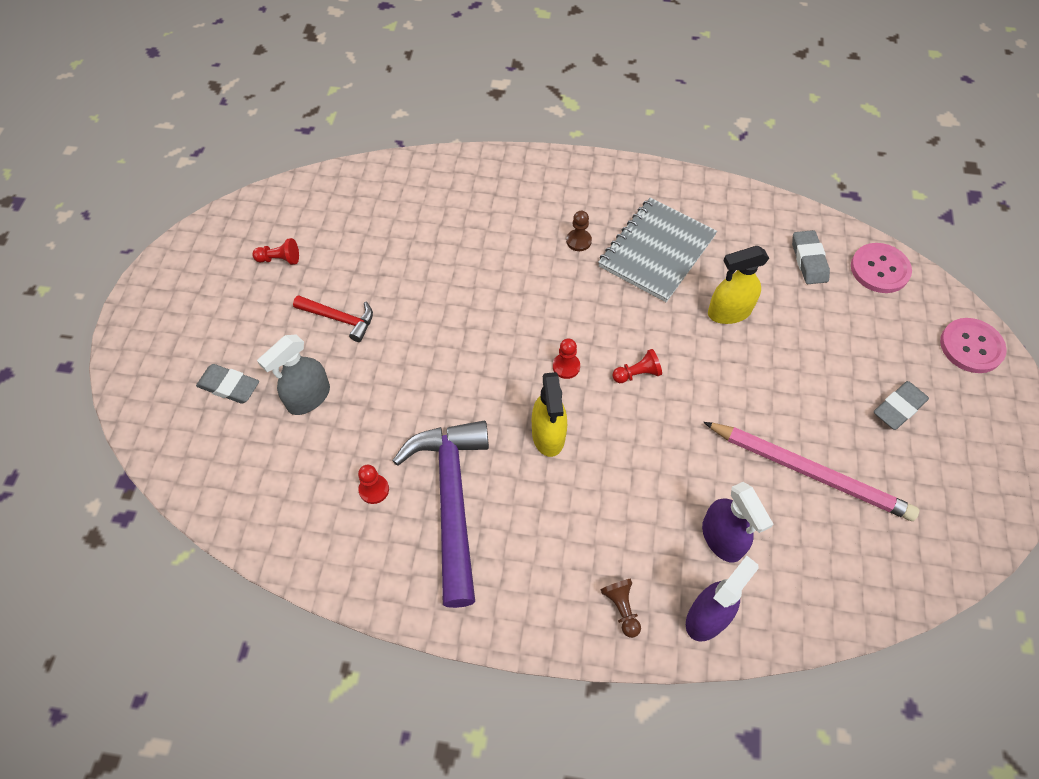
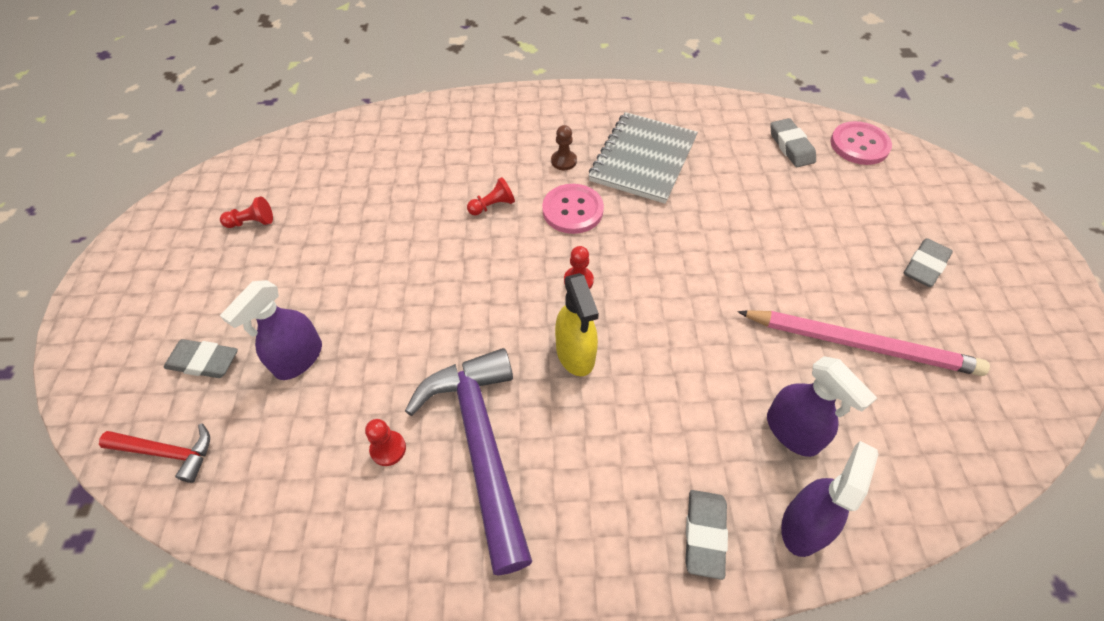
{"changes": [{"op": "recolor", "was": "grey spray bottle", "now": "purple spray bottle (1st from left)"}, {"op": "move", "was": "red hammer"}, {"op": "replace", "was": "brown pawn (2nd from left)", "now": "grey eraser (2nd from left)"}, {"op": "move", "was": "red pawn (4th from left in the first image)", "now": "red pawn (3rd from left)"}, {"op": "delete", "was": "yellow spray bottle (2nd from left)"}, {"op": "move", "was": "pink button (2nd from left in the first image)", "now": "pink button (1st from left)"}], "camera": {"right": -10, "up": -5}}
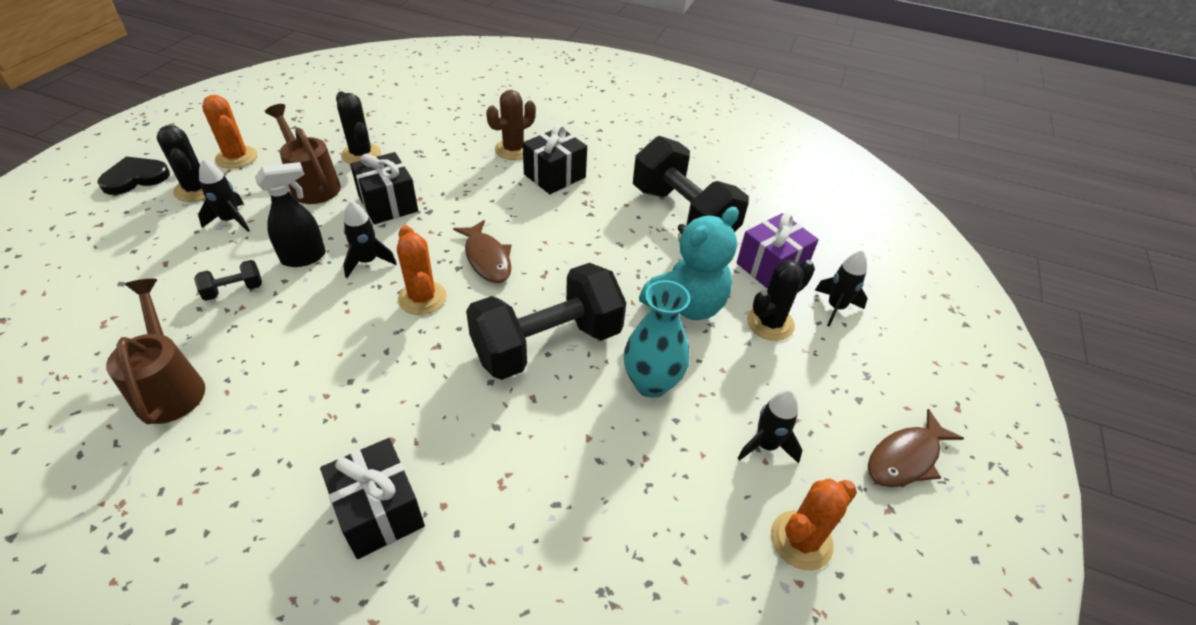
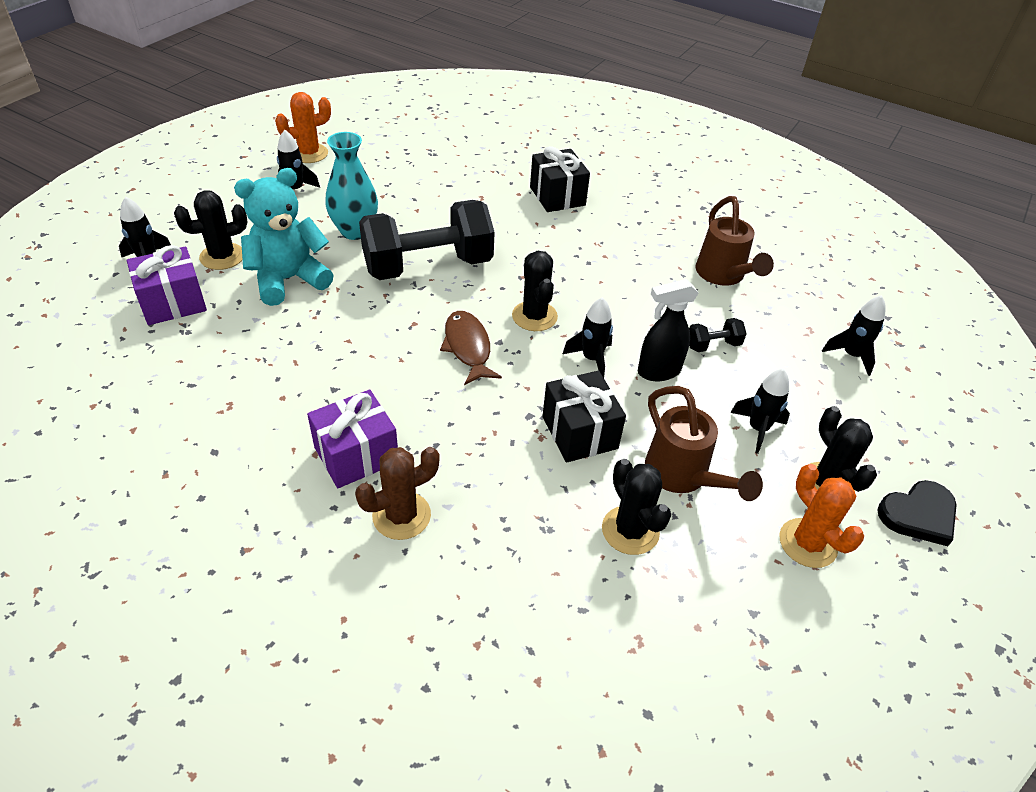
{"changes": [{"op": "recolor", "was": "orange cactus (2nd from left)", "now": "black cactus (2nd from left)"}, {"op": "recolor", "was": "black gift (3rd from left)", "now": "purple gift (2nd from left)"}, {"op": "delete", "was": "black dumbbell (3rd from left)"}, {"op": "delete", "was": "brown fish (2nd from left)"}, {"op": "insert", "now": "black rocket (5th from left)"}], "camera": {"right": -170, "up": 0}}
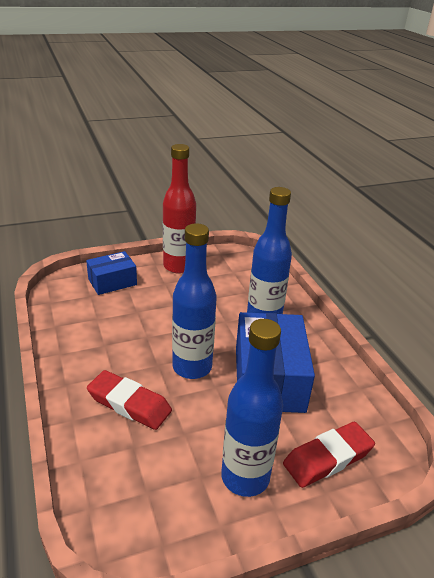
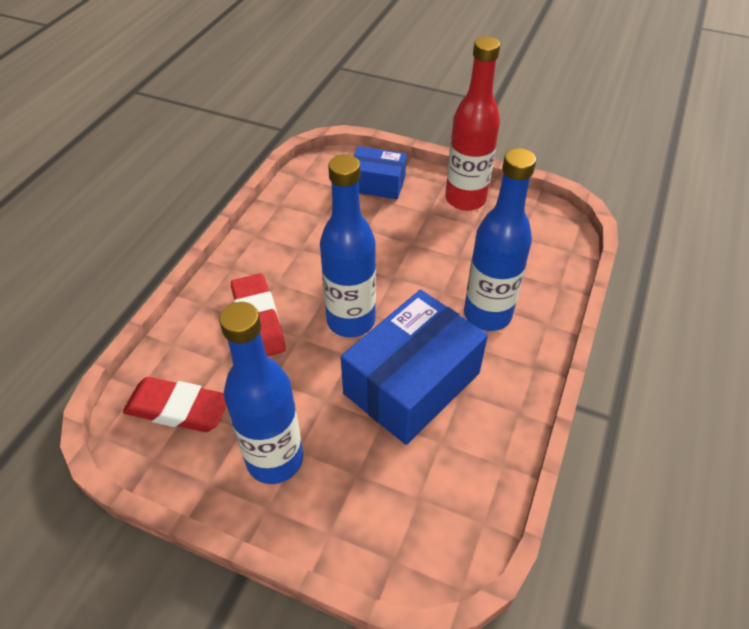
{"changes": [{"op": "move", "was": "red eraser (2nd from left in the first image)", "now": "red eraser (1st from left)"}], "camera": {"right": 45, "up": 15}}
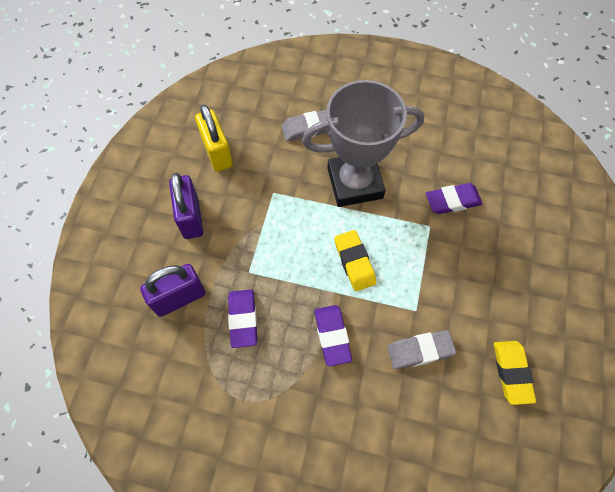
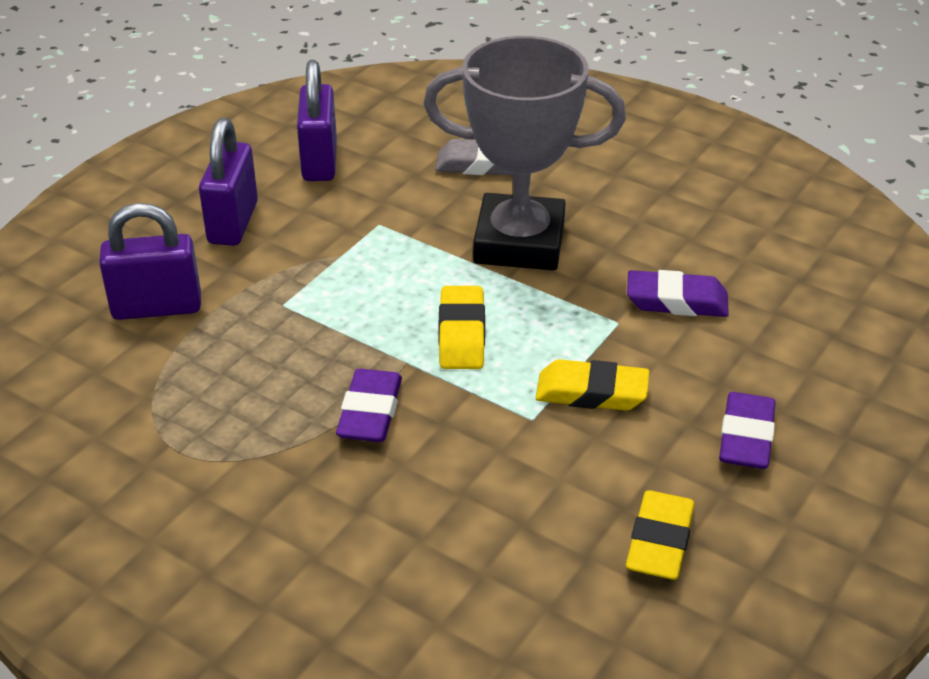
{"changes": [{"op": "recolor", "was": "yellow padlock", "now": "purple padlock (3rd from left)"}, {"op": "move", "was": "purple eraser (1st from left in the first image)", "now": "purple eraser (3rd from left)"}, {"op": "delete", "was": "grey eraser (2nd from left)"}, {"op": "insert", "now": "yellow eraser (2nd from left)"}], "camera": {"right": 20, "up": -25}}
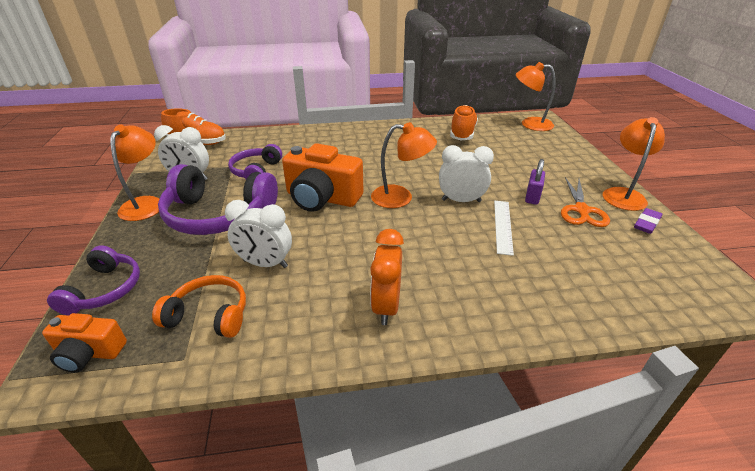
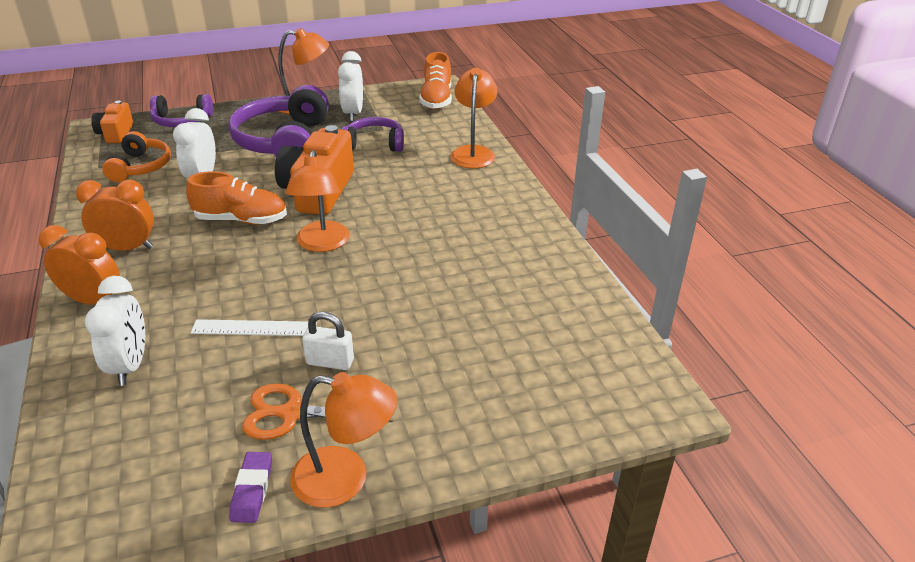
{"changes": [{"op": "move", "was": "white clock (3rd from left in the first image)", "now": "white clock (1st from left)"}, {"op": "move", "was": "orange shoe (2nd from left in the first image)", "now": "orange shoe (1st from left)"}, {"op": "move", "was": "orange lamp (3rd from left in the first image)", "now": "orange lamp (4th from left)"}, {"op": "recolor", "was": "purple padlock", "now": "white padlock"}, {"op": "rotate", "was": "purple eraser", "clockwise": 60}, {"op": "insert", "now": "orange clock (1st from left)"}], "camera": {"right": 80, "up": 0}}
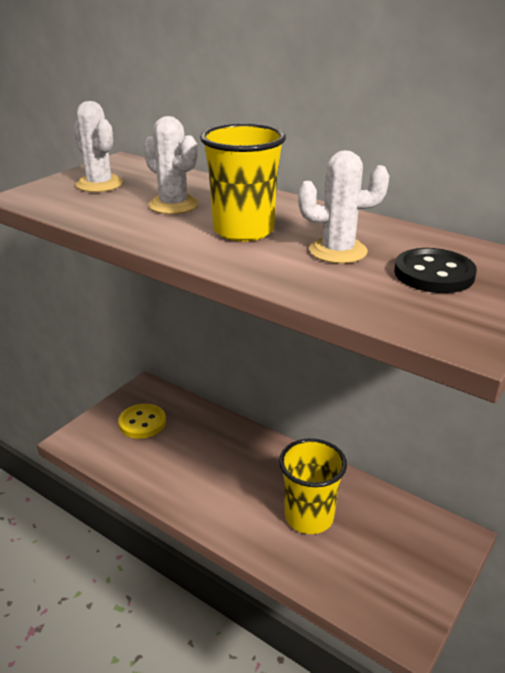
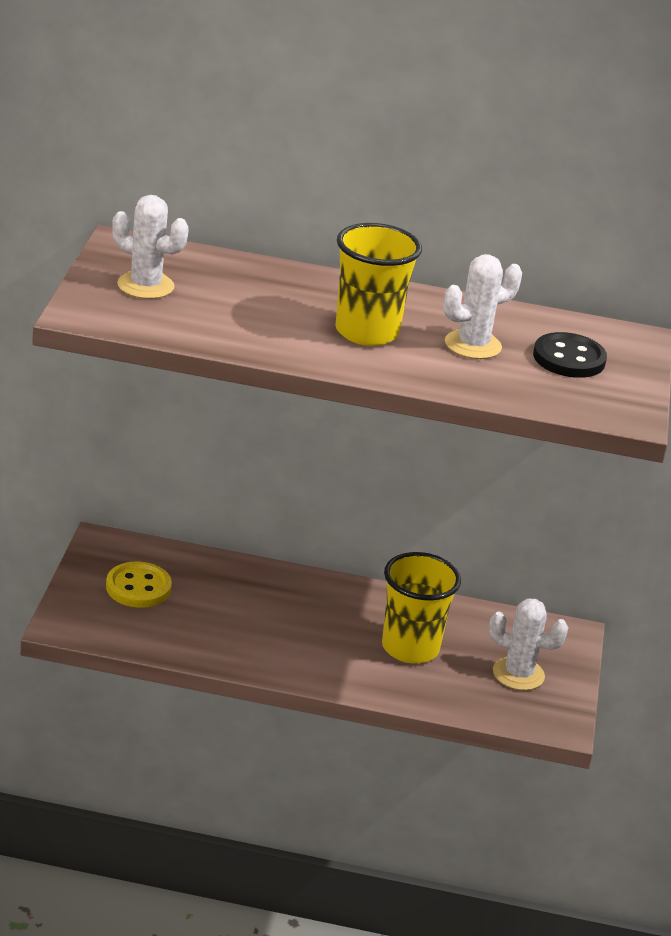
{"changes": [{"op": "move", "was": "white cactus (2nd from left in the first image)", "now": "white cactus (3rd from left)"}], "camera": {"right": -30, "up": 0}}
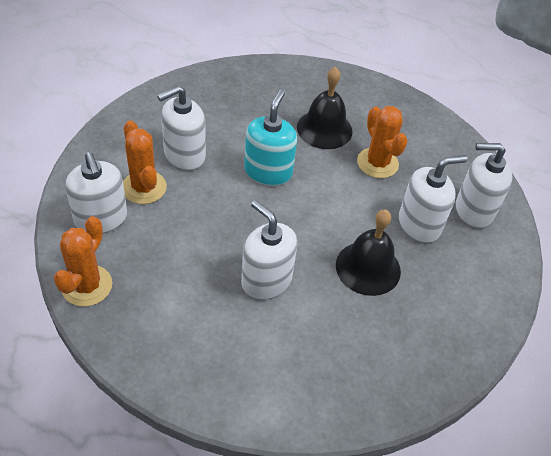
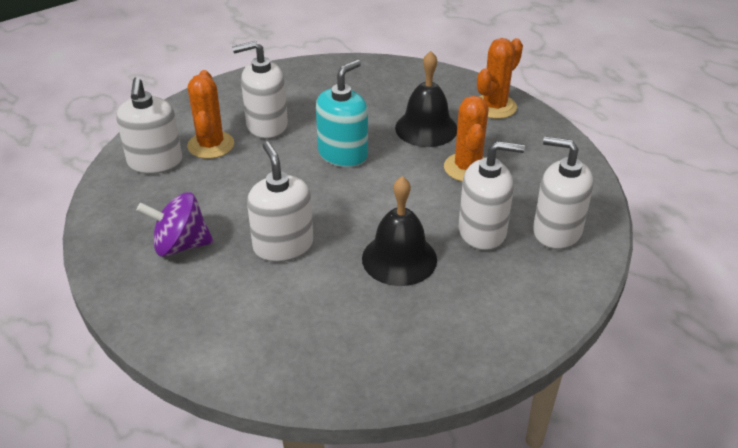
{"changes": [{"op": "move", "was": "orange cactus (1st from left in the first image)", "now": "orange cactus (3rd from left)"}, {"op": "insert", "now": "purple spinning top"}], "camera": {"right": 25, "up": -10}}
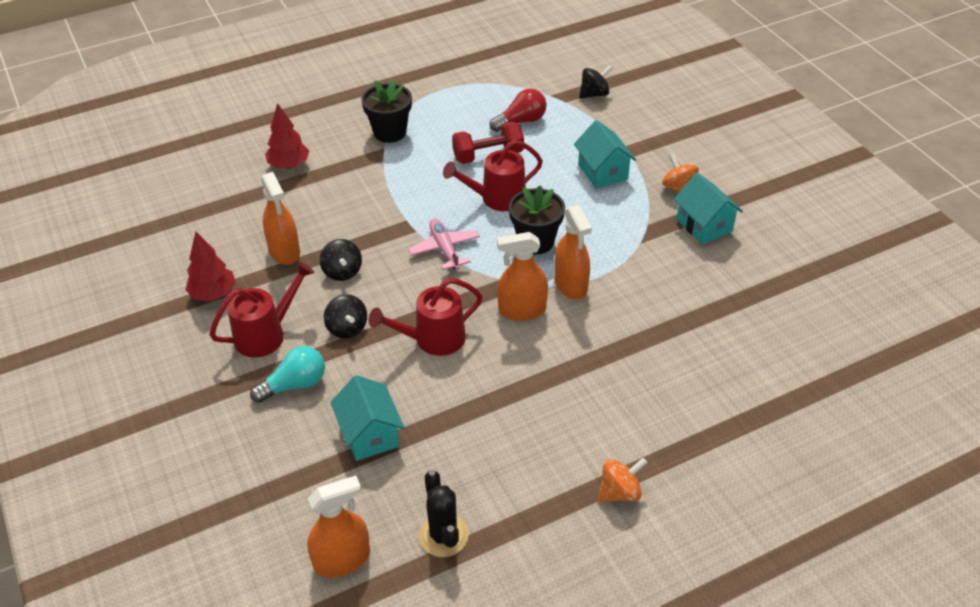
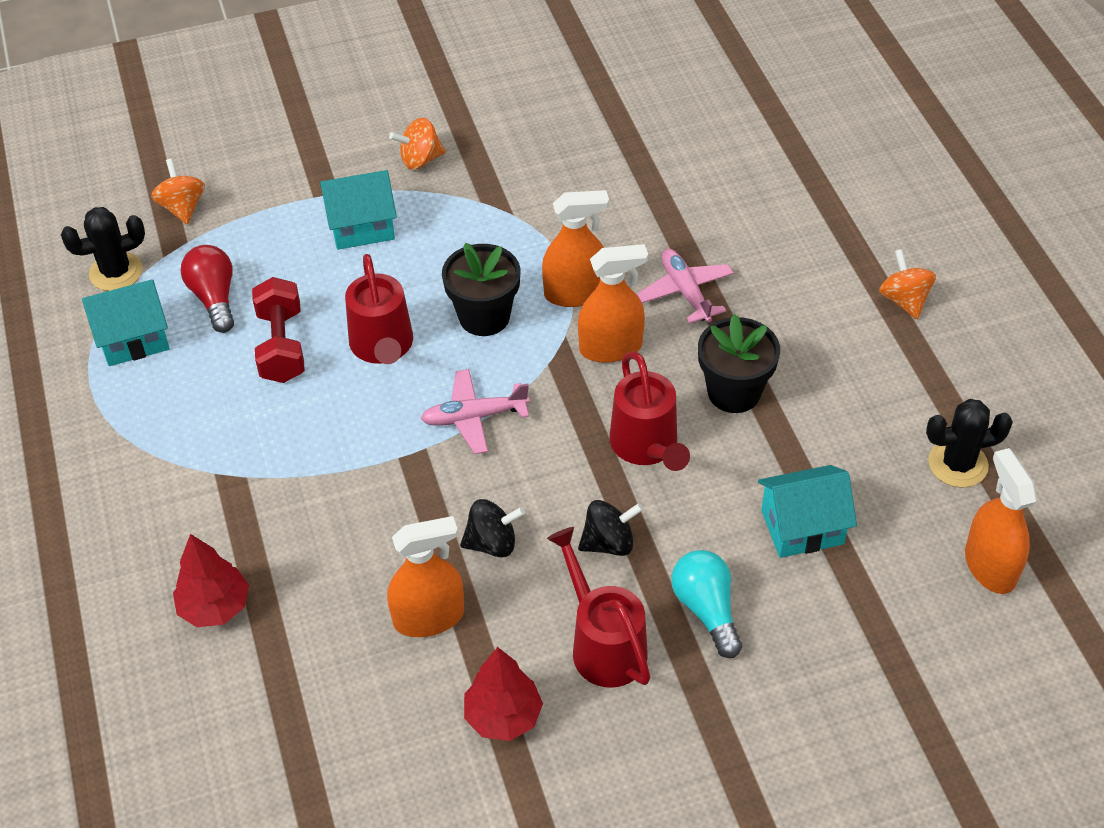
{"changes": [{"op": "move", "was": "black flower pot (1st from left in the first image)", "now": "black flower pot (2nd from left)"}, {"op": "rotate", "was": "orange spray bottle (3rd from left)", "clockwise": -105}, {"op": "recolor", "was": "black spinning top (3rd from left)", "now": "orange spinning top (1st from left)"}, {"op": "move", "was": "turquoise house (3rd from left in the first image)", "now": "turquoise house (1st from left)"}, {"op": "insert", "now": "black cactus (1st from left)"}, {"op": "insert", "now": "pink plane (2nd from left)"}], "camera": {"right": -80, "up": 5}}
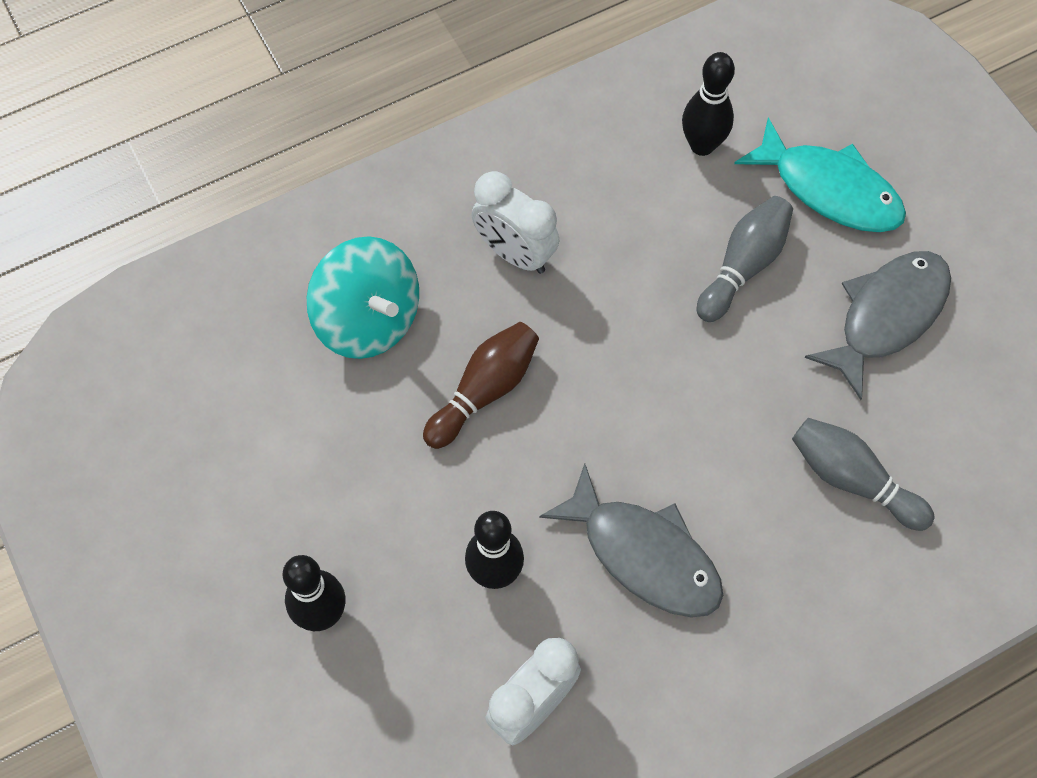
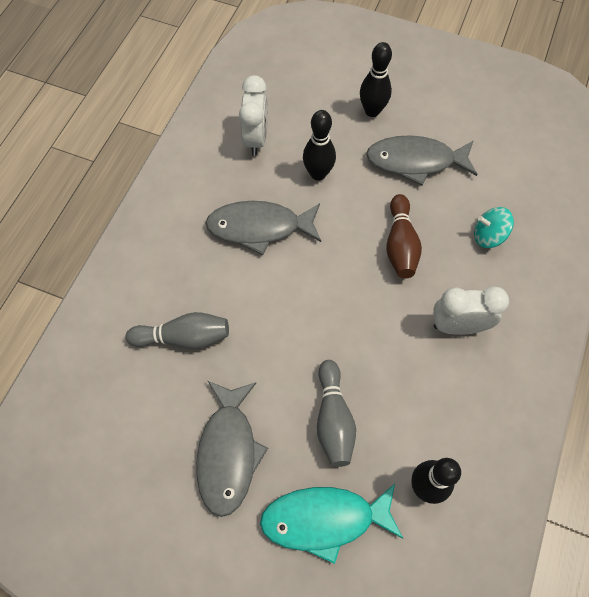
{"changes": [{"op": "resize", "was": "turquoise spinning top", "ratio": 0.57}, {"op": "insert", "now": "grey fish (3rd from left)"}], "camera": {"right": 140, "up": 0}}
